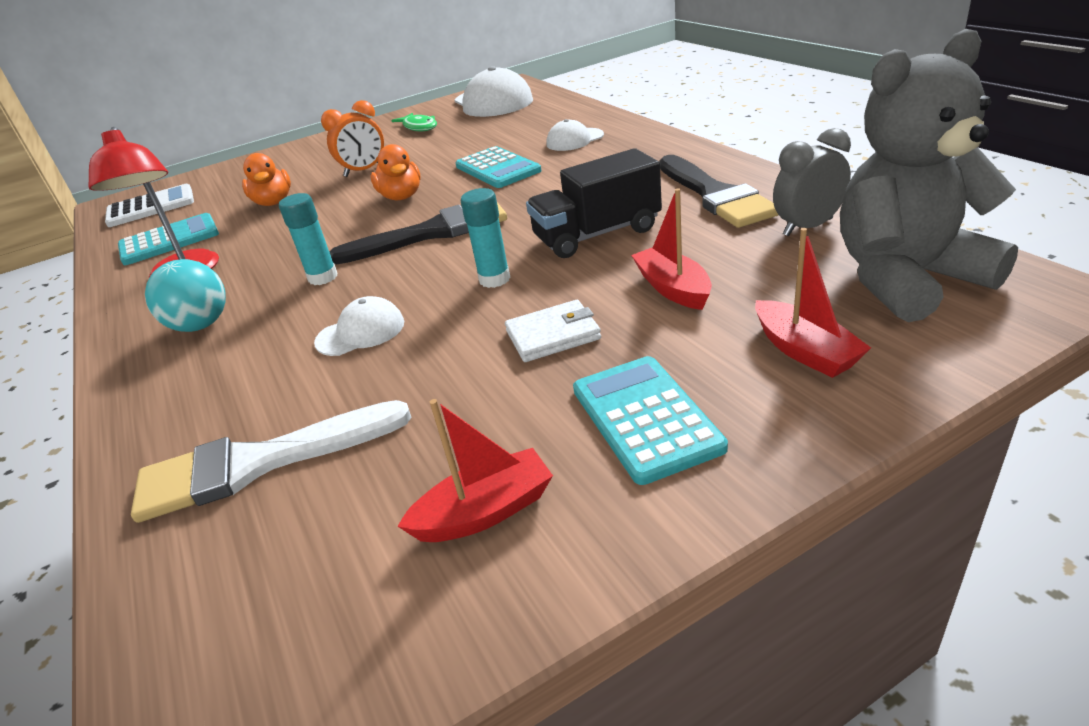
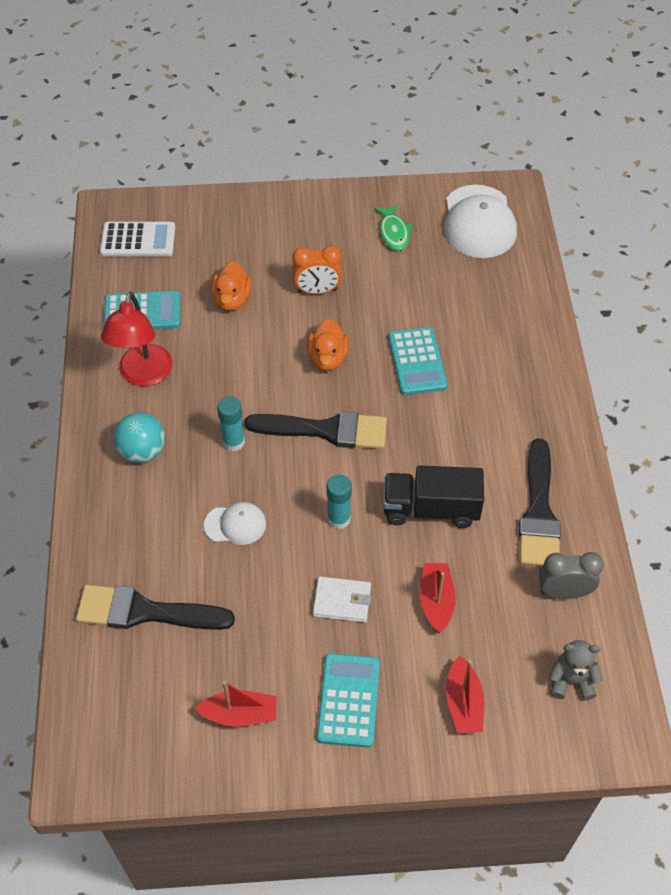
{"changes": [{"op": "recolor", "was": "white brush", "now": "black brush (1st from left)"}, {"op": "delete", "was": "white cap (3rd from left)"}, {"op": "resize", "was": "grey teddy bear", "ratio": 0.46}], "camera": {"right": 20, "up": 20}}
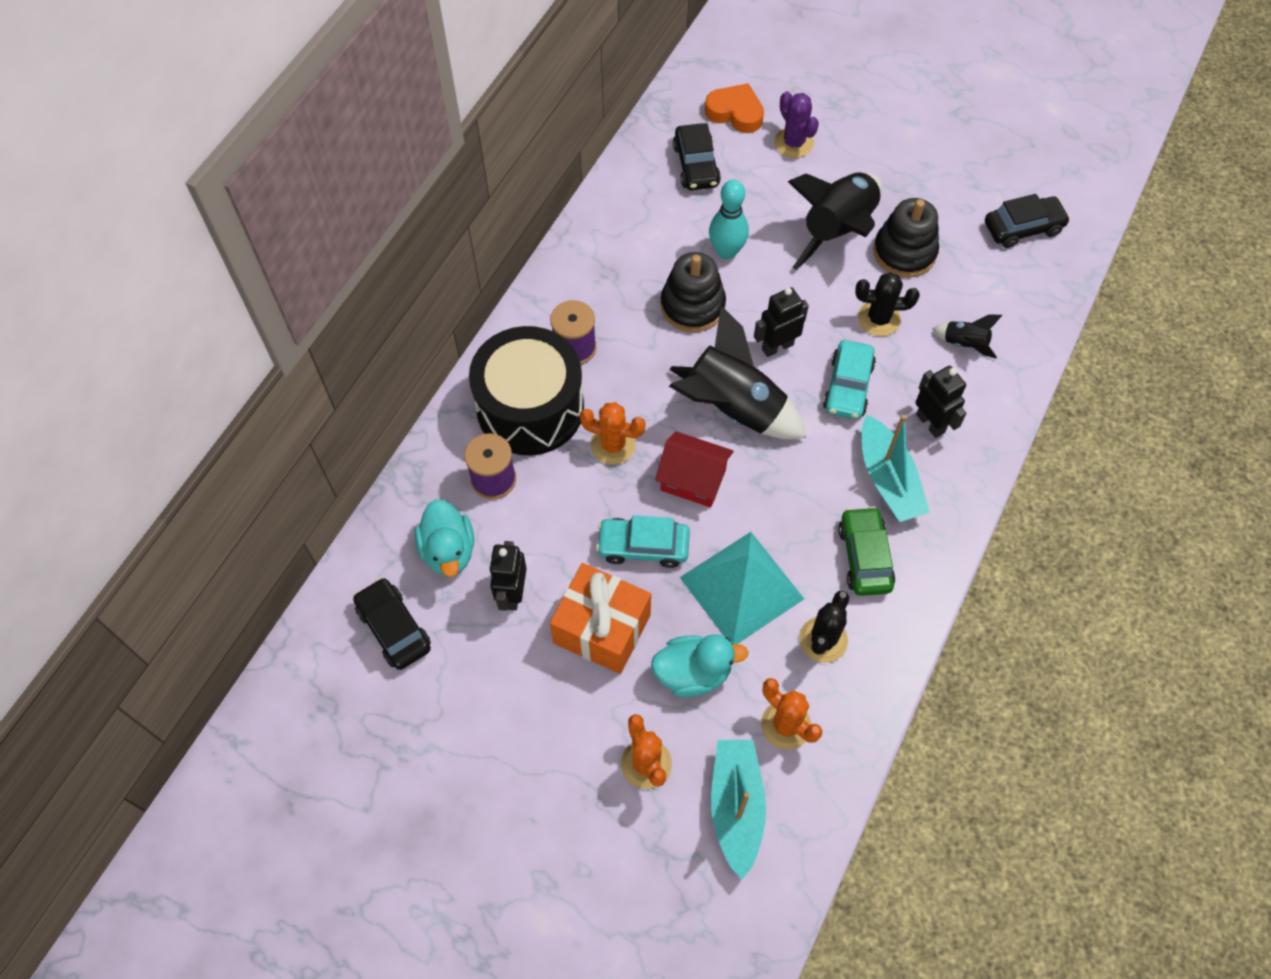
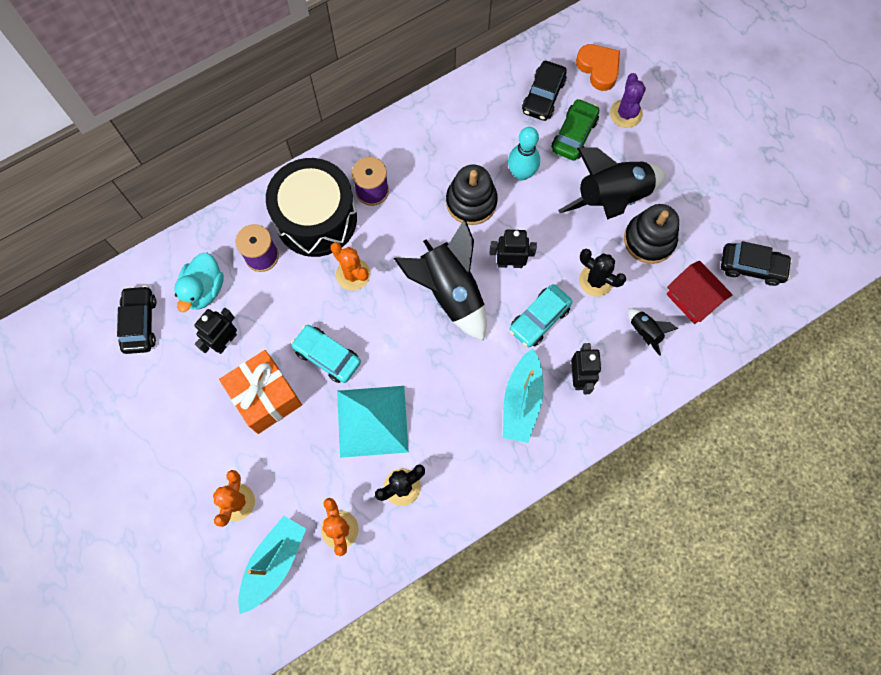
{"changes": [{"op": "delete", "was": "turquoise duck (2nd from left)"}, {"op": "move", "was": "red house"}, {"op": "move", "was": "green car"}], "camera": {"right": 30, "up": 10}}
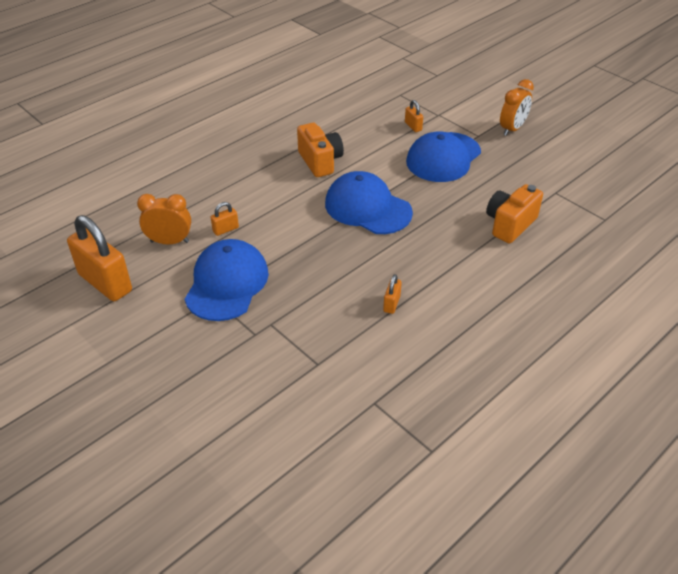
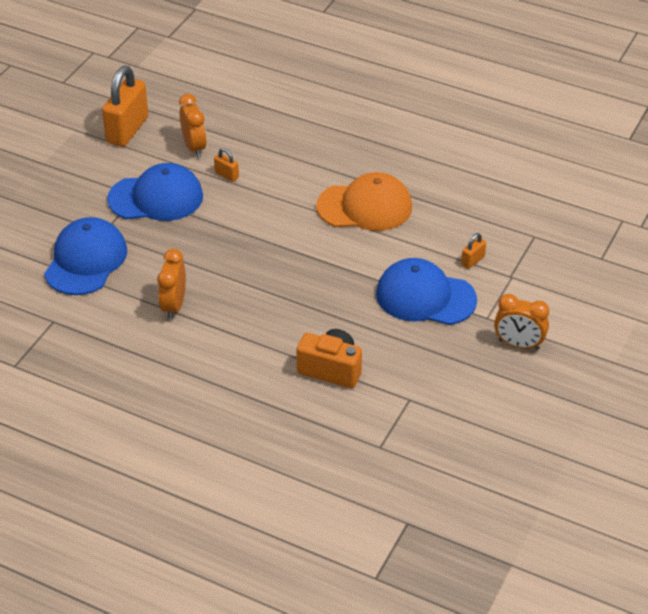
{"changes": [{"op": "replace", "was": "orange camera (1st from left)", "now": "orange cap"}, {"op": "move", "was": "blue cap (2nd from left in the first image)", "now": "blue cap (1st from left)"}, {"op": "replace", "was": "orange padlock (3rd from left)", "now": "orange clock (1st from left)"}], "camera": {"right": 70, "up": 0}}
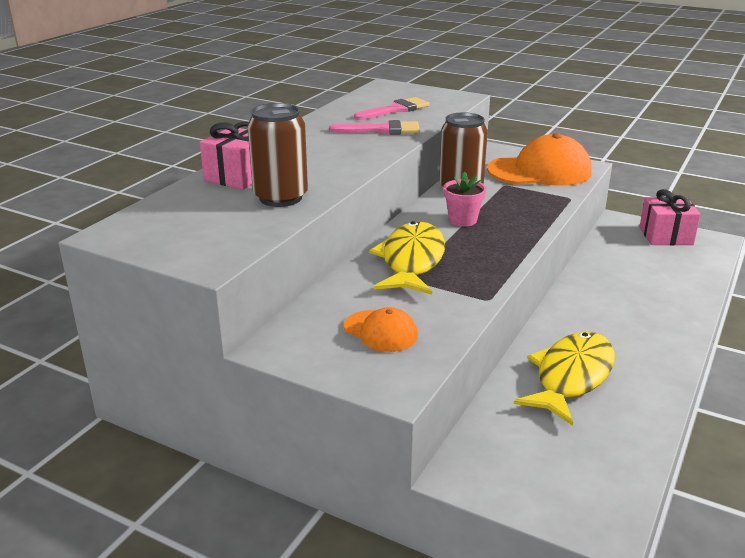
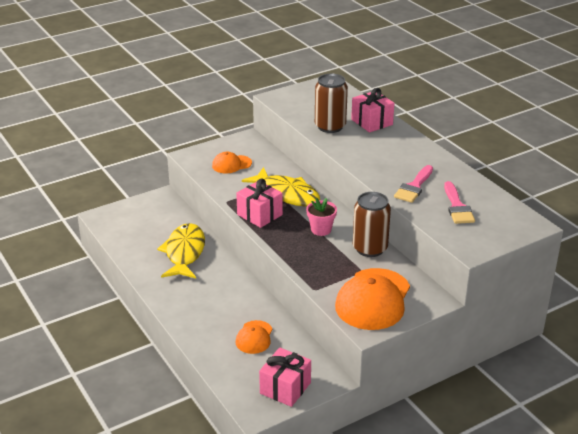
{"changes": [{"op": "rotate", "was": "yellow fish (2nd from left in the first image)", "clockwise": -150}, {"op": "insert", "now": "orange cap (2nd from left)"}, {"op": "insert", "now": "pink gift (1st from left)"}], "camera": {"right": 120, "up": 5}}
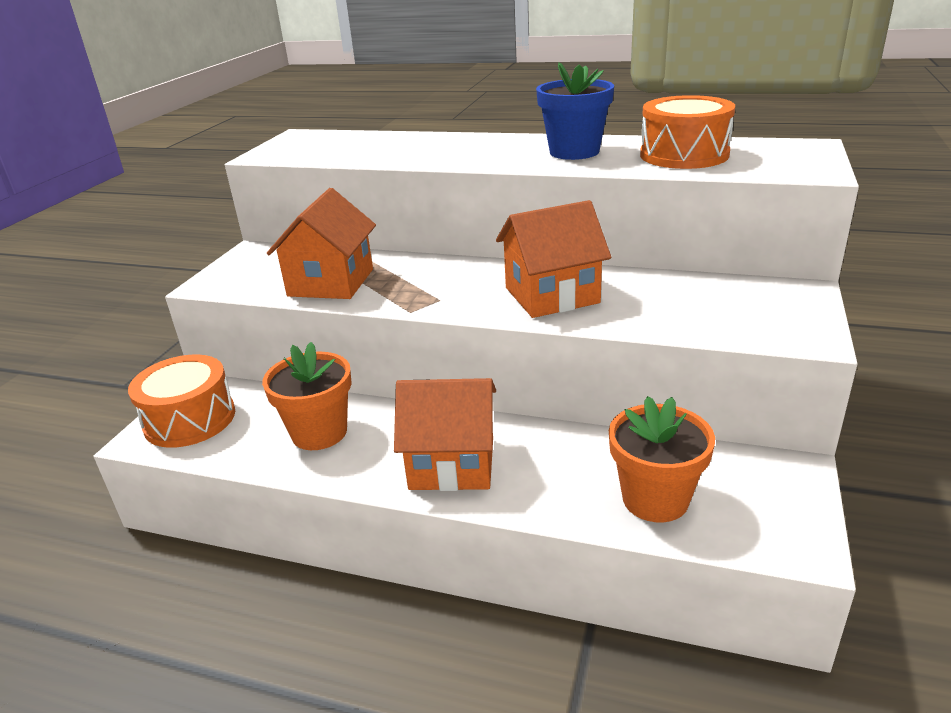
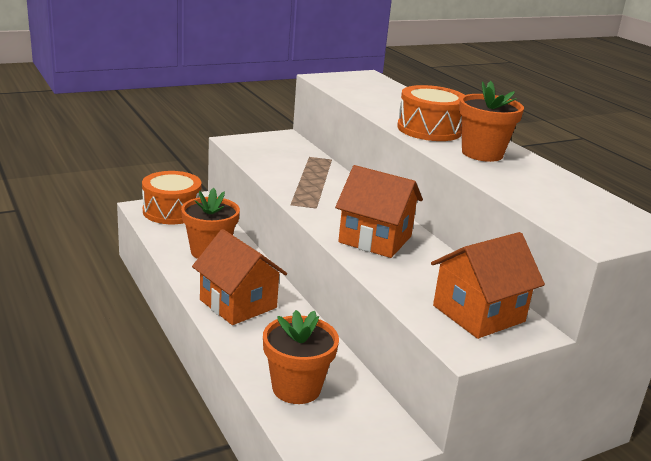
{"changes": [{"op": "move", "was": "orange house (1st from left in the first image)", "now": "orange house (3rd from left)"}, {"op": "recolor", "was": "blue flower pot", "now": "orange flower pot (3rd from left)"}, {"op": "move", "was": "orange drum (2nd from left)"}], "camera": {"right": 40, "up": -5}}
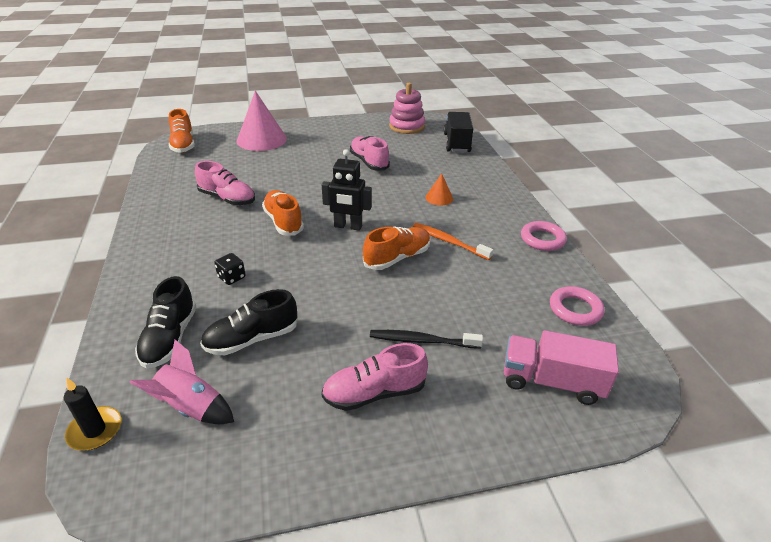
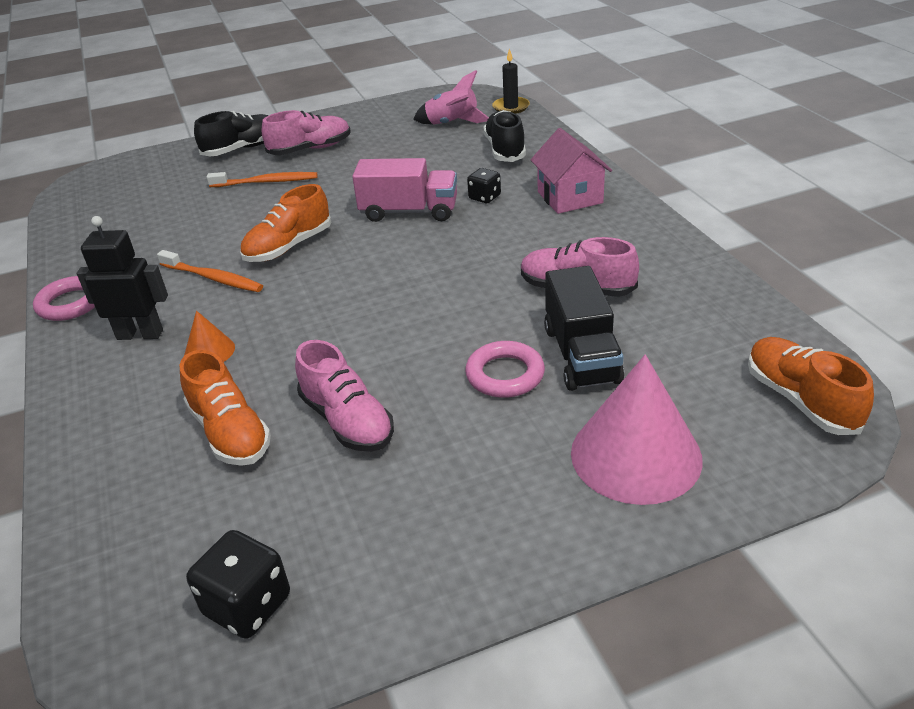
{"changes": [{"op": "move", "was": "black shoe (2nd from left in the first image)", "now": "black shoe (1st from left)"}, {"op": "move", "was": "orange shoe (2nd from left in the first image)", "now": "orange shoe (1st from left)"}, {"op": "move", "was": "black robot"}, {"op": "recolor", "was": "black toothbrush", "now": "orange toothbrush (2nd from left)"}, {"op": "replace", "was": "pink stacking toy", "now": "black dice (1st from left)"}, {"op": "move", "was": "black truck"}, {"op": "move", "was": "pink truck"}, {"op": "move", "was": "pink ring (2nd from left)"}, {"op": "insert", "now": "pink house"}], "camera": {"right": 175, "up": 0}}
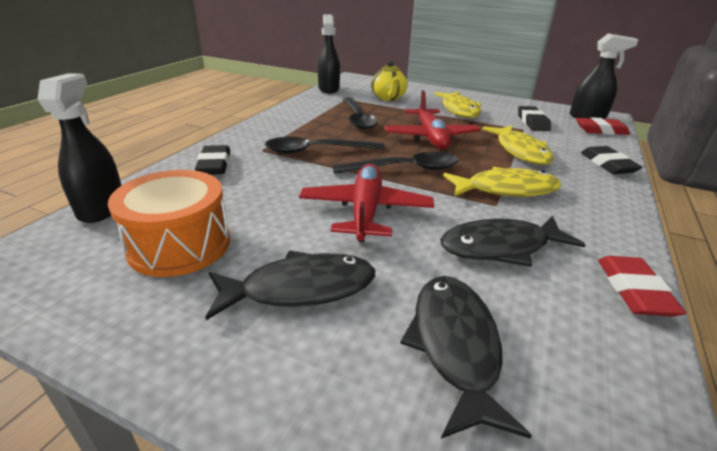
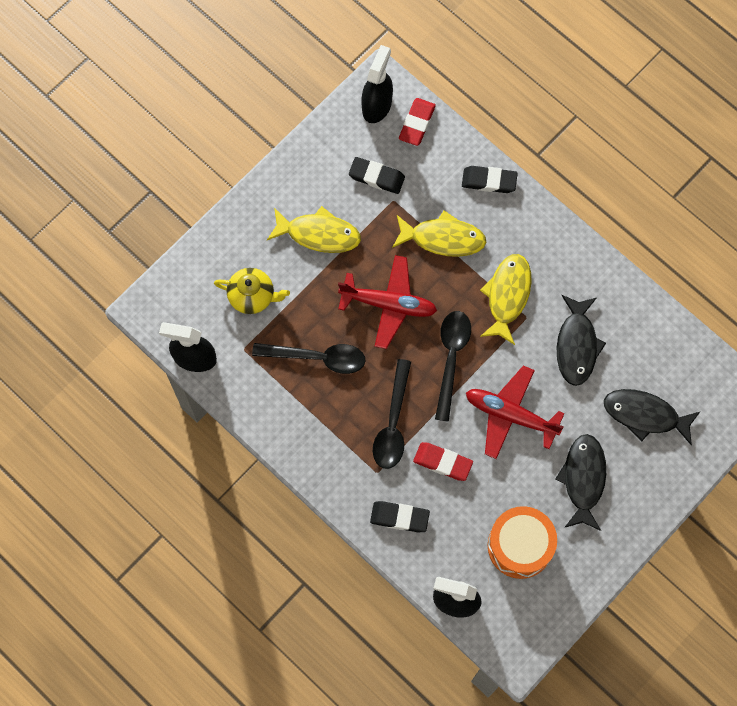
{"changes": [{"op": "move", "was": "red eraser (2nd from left)"}], "camera": {"right": -70, "up": 40}}
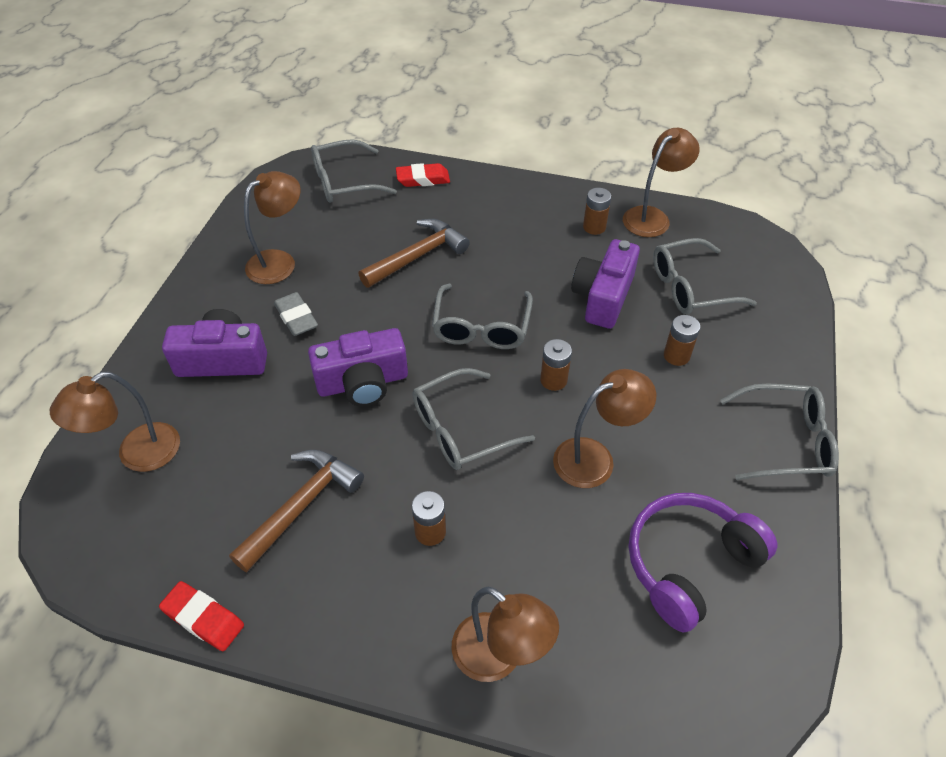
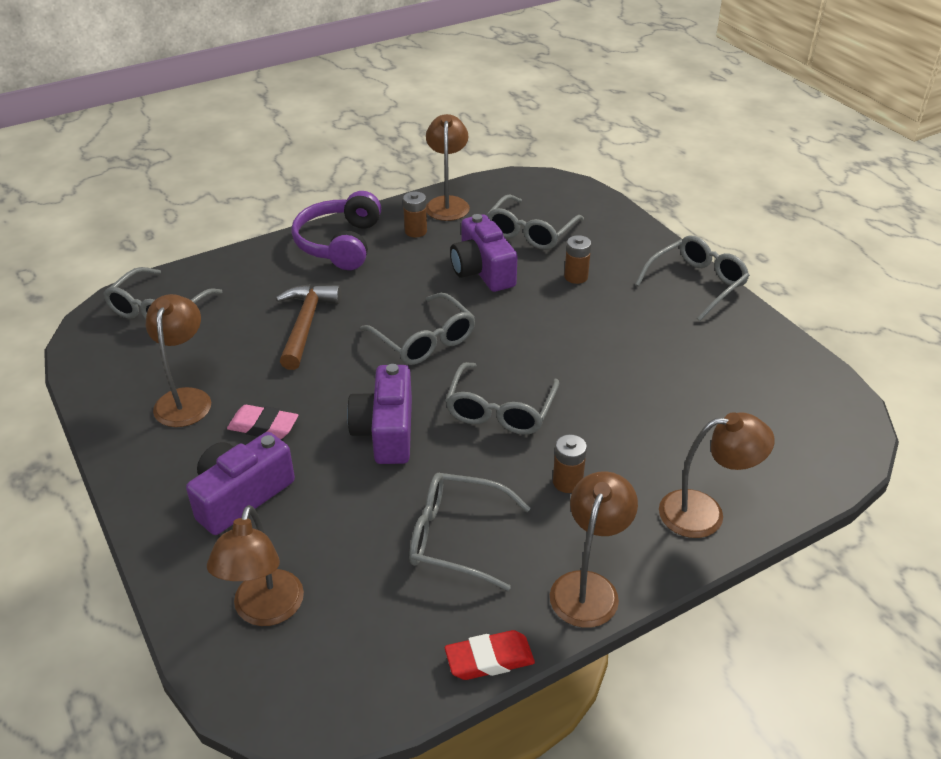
{"changes": [{"op": "replace", "was": "brown hammer (1st from left)", "now": "grey glasses (3rd from left)"}, {"op": "recolor", "was": "grey eraser", "now": "pink eraser"}, {"op": "rotate", "was": "purple camera (2nd from left)", "clockwise": 150}, {"op": "delete", "was": "red eraser (2nd from left)"}, {"op": "delete", "was": "brown battery (2nd from left)"}, {"op": "move", "was": "brown lamp (4th from left)"}, {"op": "move", "was": "purple headphones"}], "camera": {"right": -45, "up": -10}}
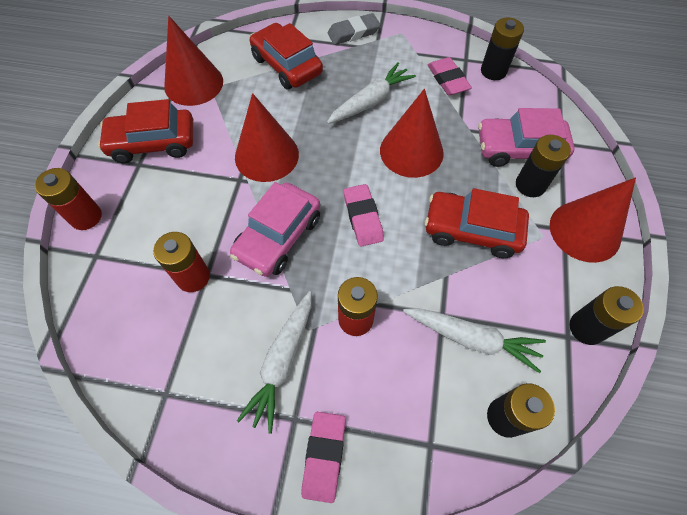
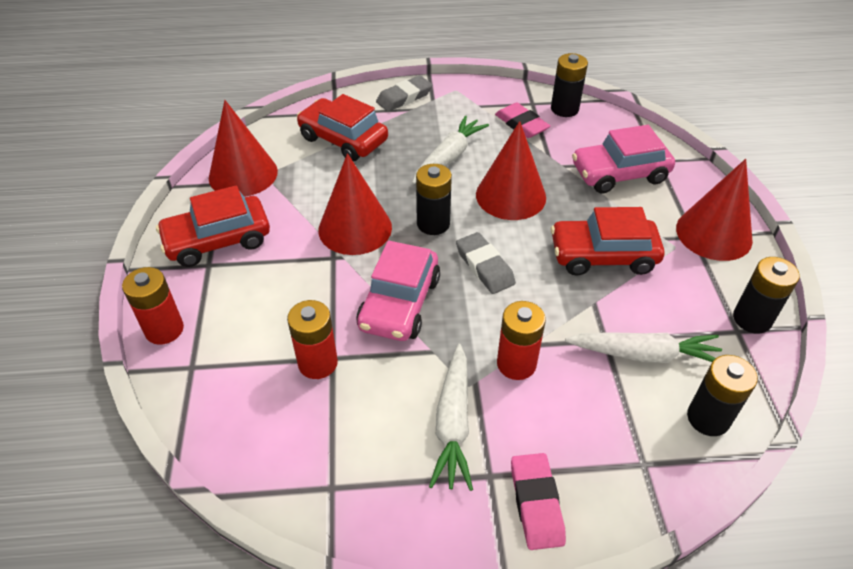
{"changes": [{"op": "recolor", "was": "pink eraser (2nd from left)", "now": "grey eraser (2nd from left)"}, {"op": "move", "was": "black battery (3rd from left in the first image)", "now": "black battery (1st from left)"}], "camera": {"right": -15, "up": -15}}
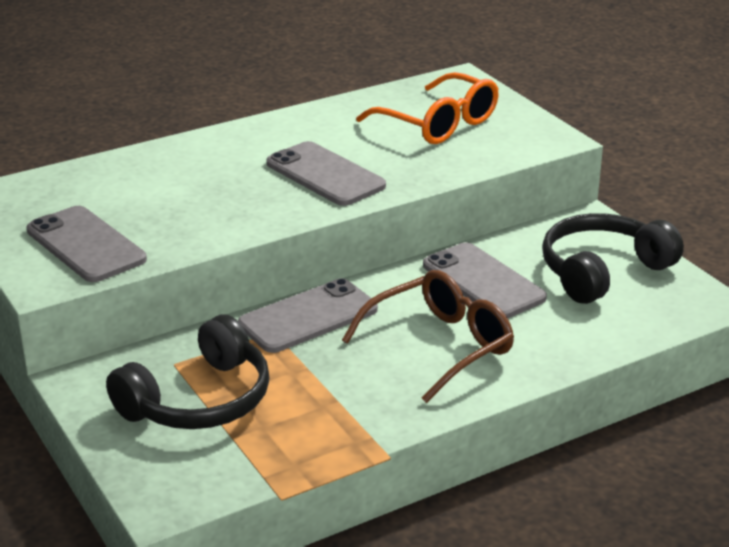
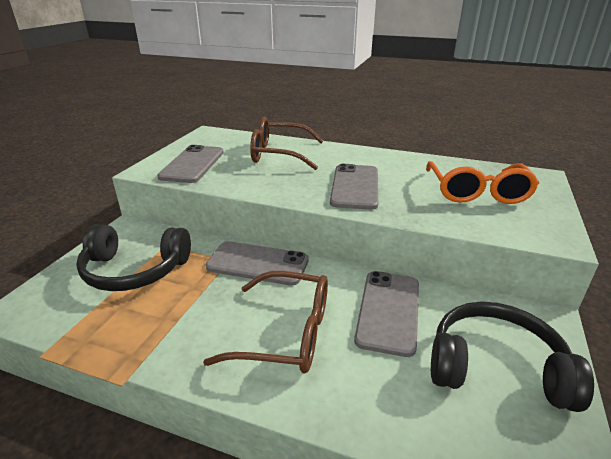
{"changes": [{"op": "insert", "now": "brown glasses (2nd from left)"}], "camera": {"right": 50, "up": 0}}
